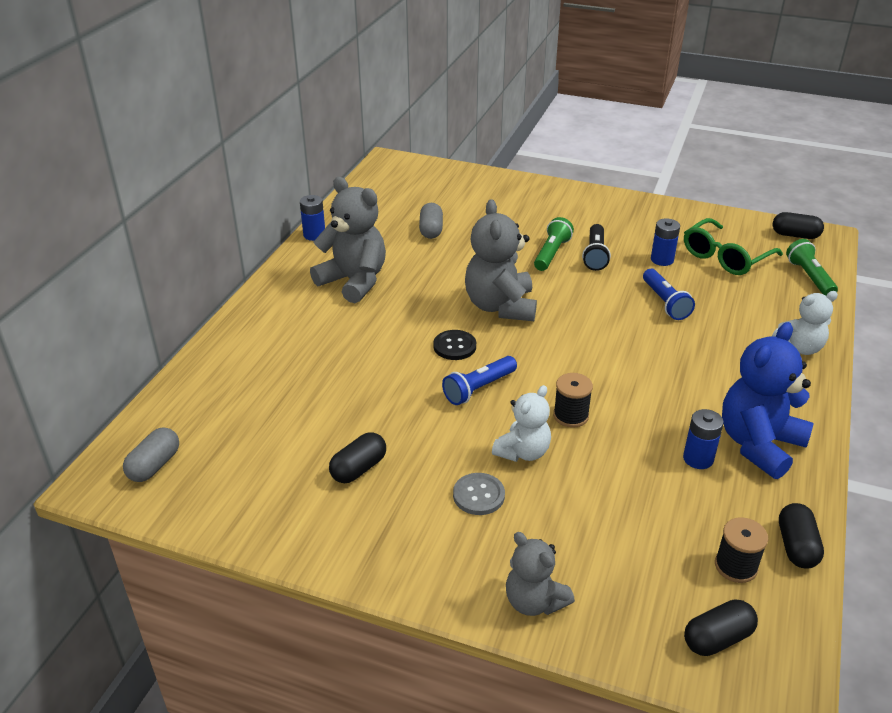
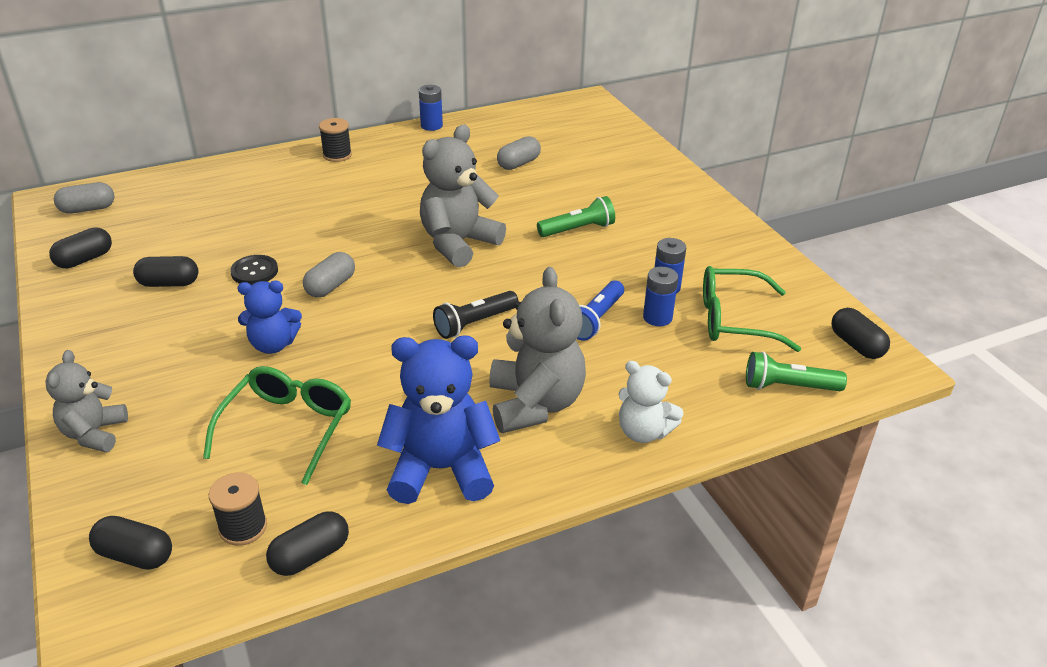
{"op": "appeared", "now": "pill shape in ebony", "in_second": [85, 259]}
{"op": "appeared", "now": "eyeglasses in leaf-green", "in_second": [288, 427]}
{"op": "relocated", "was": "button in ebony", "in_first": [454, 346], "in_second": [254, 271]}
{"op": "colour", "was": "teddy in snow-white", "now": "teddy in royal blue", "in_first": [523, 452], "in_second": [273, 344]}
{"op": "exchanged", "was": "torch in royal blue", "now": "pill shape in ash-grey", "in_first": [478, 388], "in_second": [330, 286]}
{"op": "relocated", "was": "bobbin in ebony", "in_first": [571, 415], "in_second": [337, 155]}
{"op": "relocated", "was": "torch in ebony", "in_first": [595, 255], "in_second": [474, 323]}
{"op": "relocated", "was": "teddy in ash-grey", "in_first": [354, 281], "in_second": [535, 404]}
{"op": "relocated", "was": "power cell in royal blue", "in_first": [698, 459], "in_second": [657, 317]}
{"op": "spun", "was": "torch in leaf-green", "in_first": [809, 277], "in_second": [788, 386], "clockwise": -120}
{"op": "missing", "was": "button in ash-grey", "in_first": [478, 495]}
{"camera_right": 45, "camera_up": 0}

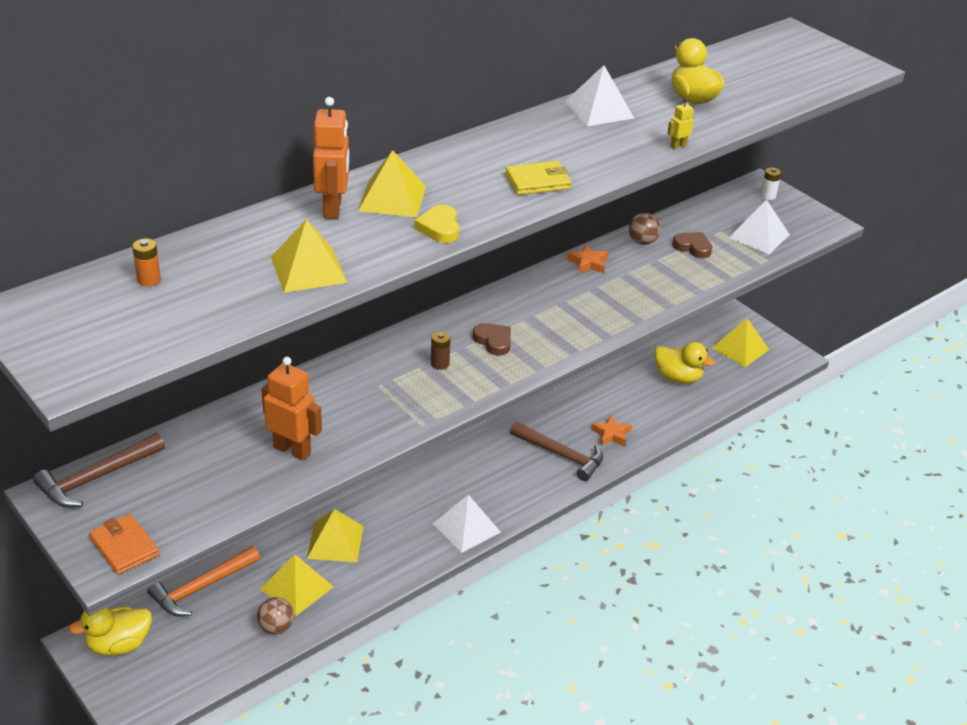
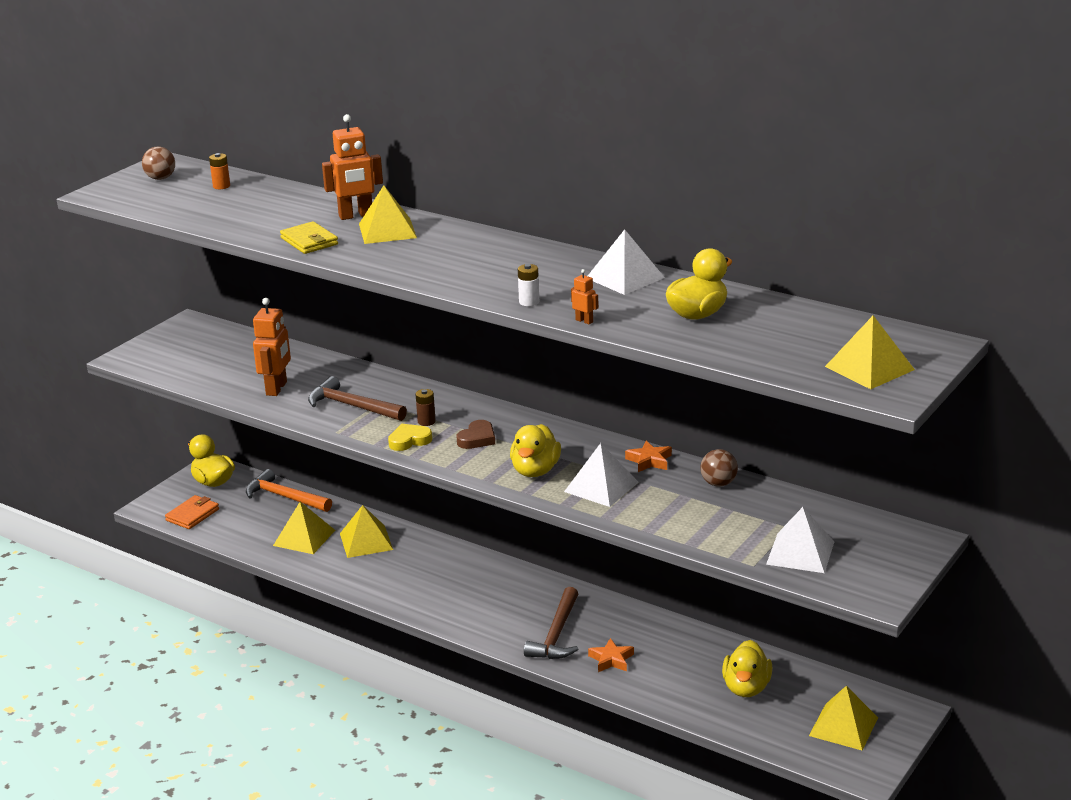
{"op": "relocated", "was": "sphere in dark brown", "in_first": [276, 627], "in_second": [160, 178]}
{"op": "relocated", "was": "billfold in orange-coloured", "in_first": [124, 547], "in_second": [192, 515]}
{"op": "relocated", "was": "billfold in bright yellow", "in_first": [537, 181], "in_second": [309, 241]}
{"op": "relocated", "was": "hammer in dark brown", "in_first": [96, 478], "in_second": [352, 406]}
{"op": "relocated", "was": "heart in bright yellow", "in_first": [439, 228], "in_second": [409, 440]}
{"op": "appeared", "now": "toy duck in bright yellow", "in_second": [535, 471]}
{"op": "relocated", "was": "power cell in snow-white", "in_first": [768, 196], "in_second": [529, 302]}
{"op": "relocated", "was": "pyramid shape in snow-white", "in_first": [466, 527], "in_second": [601, 487]}
{"op": "colour", "was": "robot in bright yellow", "now": "robot in orange-coloured", "in_first": [678, 146], "in_second": [584, 321]}
{"op": "relocated", "was": "pyramid shape in bright yellow", "in_first": [308, 269], "in_second": [869, 368]}
{"op": "missing", "was": "heart in dark brown", "in_first": [693, 247]}
{"camera_right": 75, "camera_up": -10}

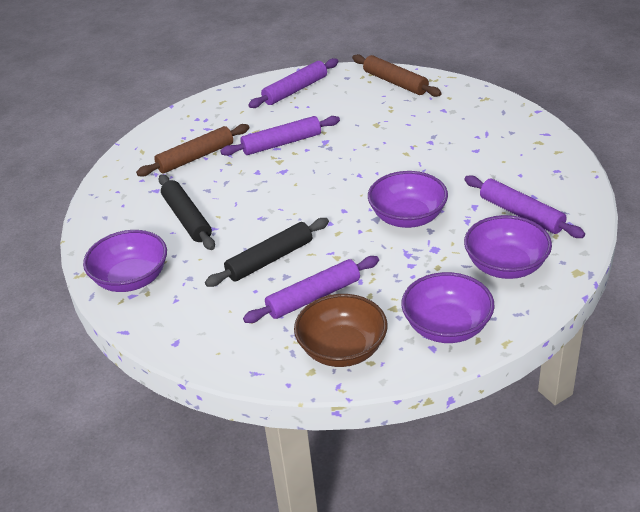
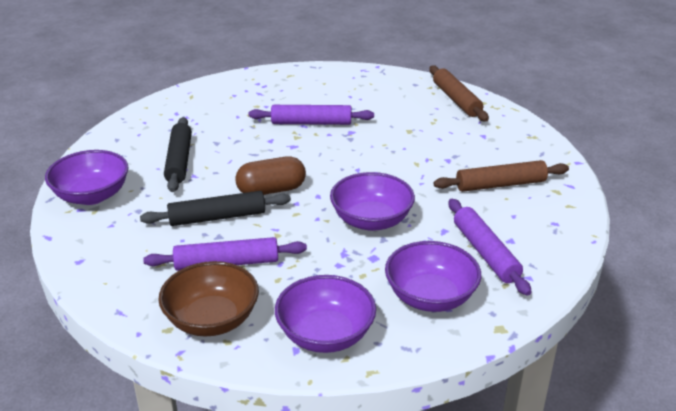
{"op": "appeared", "now": "pill shape in dark brown", "in_second": [271, 190]}
{"op": "relocated", "was": "pastry roller in dark brown", "in_first": [195, 157], "in_second": [500, 185]}
{"op": "missing", "was": "pastry roller in royal purple", "in_first": [295, 90]}
{"camera_right": 20, "camera_up": -5}

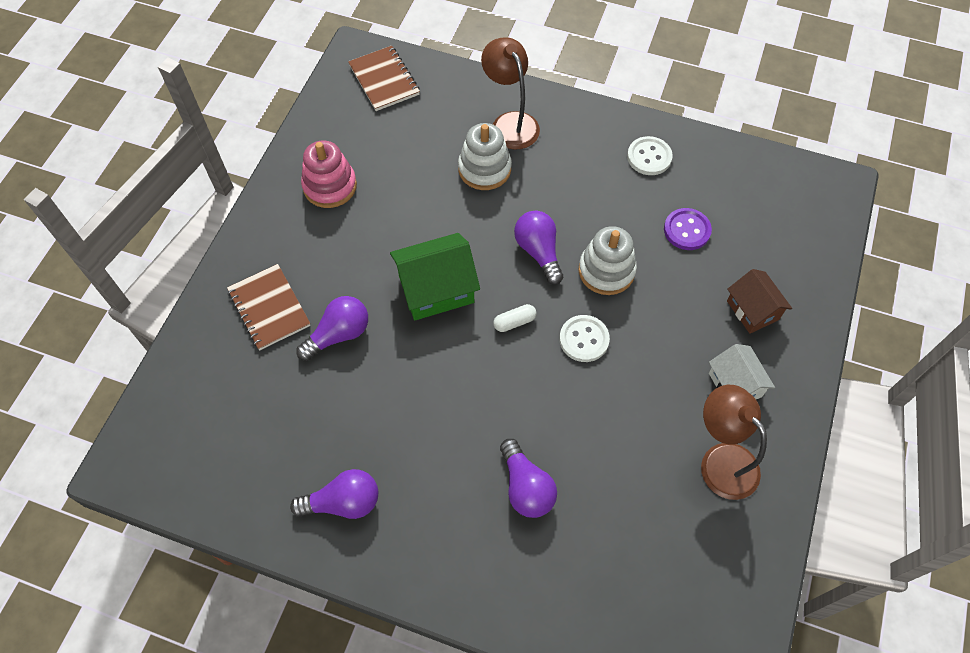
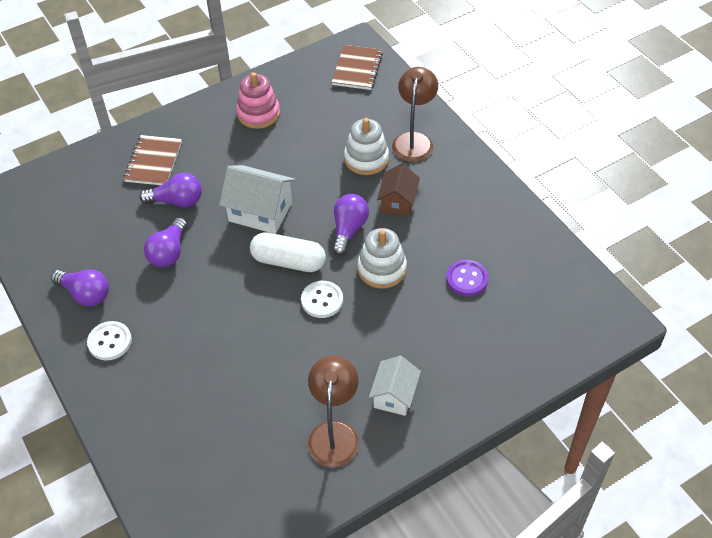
{"op": "relocated", "was": "button in snow-white", "in_first": [649, 157], "in_second": [110, 342]}
{"op": "relocated", "was": "lightbulb in royal purple", "in_first": [526, 487], "in_second": [169, 252]}
{"op": "colour", "was": "toy house in leaf-green", "now": "toy house in snow-white", "in_first": [436, 289], "in_second": [260, 212]}
{"op": "size", "was": "pill shape in snow-white", "in_first": [514, 322], "in_second": [288, 261], "ratio": 2.05}
{"op": "relocated", "was": "toy house in dark brown", "in_first": [752, 310], "in_second": [398, 201]}
{"camera_right": 40, "camera_up": -10}

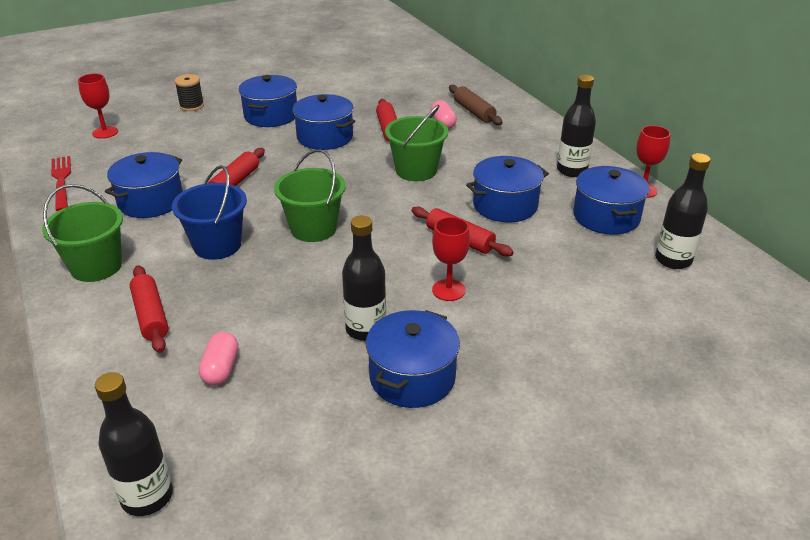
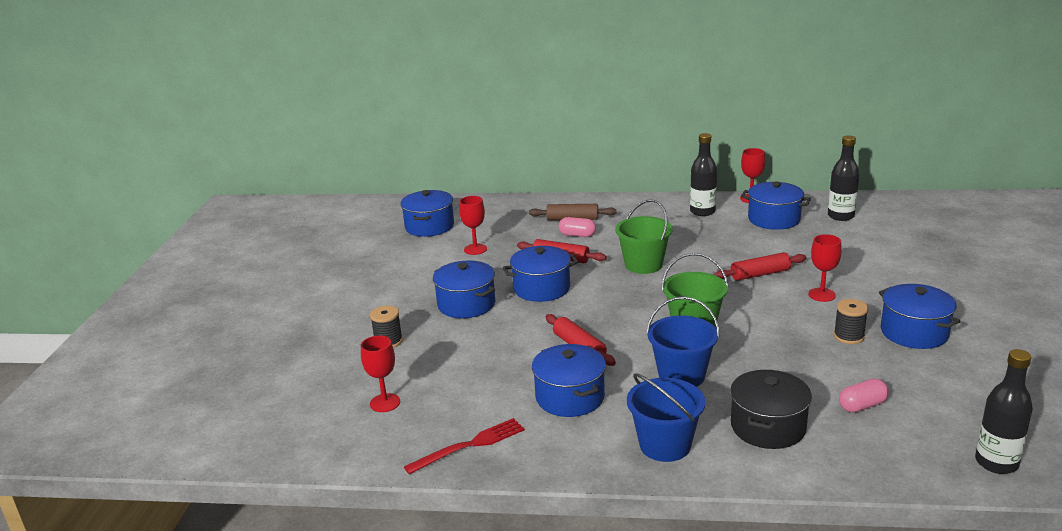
{"op": "relocated", "was": "pot in royal blue", "in_first": [505, 205], "in_second": [429, 226]}
{"op": "spun", "was": "dinner fork in scarlet", "in_first": [61, 181], "in_second": [469, 445], "clockwise": 135}
{"op": "appeared", "now": "chalice in scarlet", "in_second": [475, 249]}
{"op": "colour", "was": "pail in leaf-green", "now": "pail in royal blue", "in_first": [96, 266], "in_second": [665, 445]}
{"op": "exchanged", "was": "pastry roller in scarlet", "now": "pot in ebony", "in_first": [151, 316], "in_second": [768, 427]}
{"op": "exchanged", "was": "drink bottle in ebony", "now": "bobbin in ebony", "in_first": [365, 329], "in_second": [849, 336]}
{"op": "spun", "was": "pill shape in pink", "in_first": [221, 369], "in_second": [862, 406], "clockwise": -60}
{"camera_right": -55, "camera_up": -10}

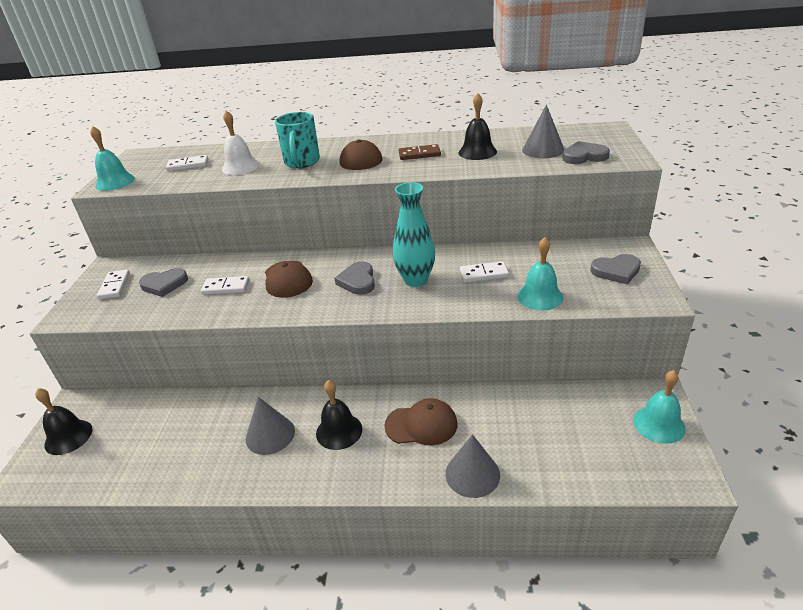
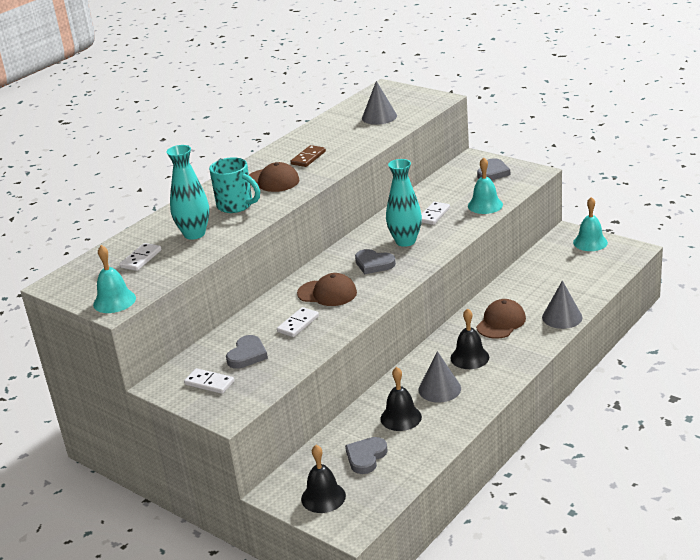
{"op": "exchanged", "was": "school bell in snow-white", "now": "vase in turquoise", "in_first": [240, 167], "in_second": [194, 234]}
{"op": "relocated", "was": "heart in ash-grey", "in_first": [584, 156], "in_second": [366, 457]}
{"op": "relocated", "was": "school bell in ebony", "in_first": [477, 152], "in_second": [401, 417]}
{"camera_right": -55, "camera_up": -5}

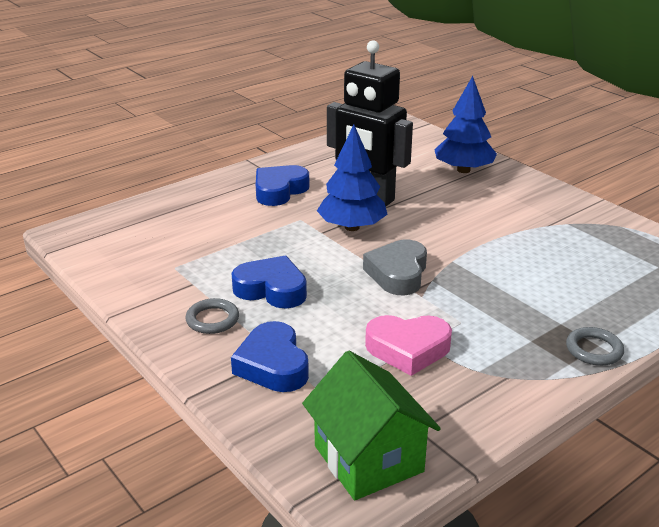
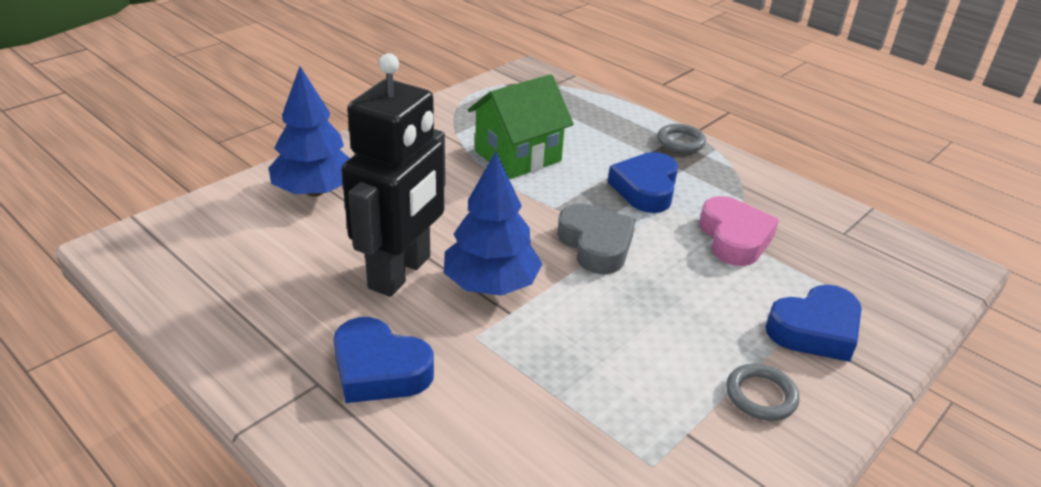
{"op": "relocated", "was": "toy house in leaf-green", "in_first": [368, 458], "in_second": [518, 156]}
{"op": "spun", "was": "heart in ash-grey", "in_first": [398, 273], "in_second": [596, 245], "clockwise": -120}
{"op": "relocated", "was": "heart in royal blue", "in_first": [271, 289], "in_second": [645, 189]}
{"camera_right": -100, "camera_up": 5}

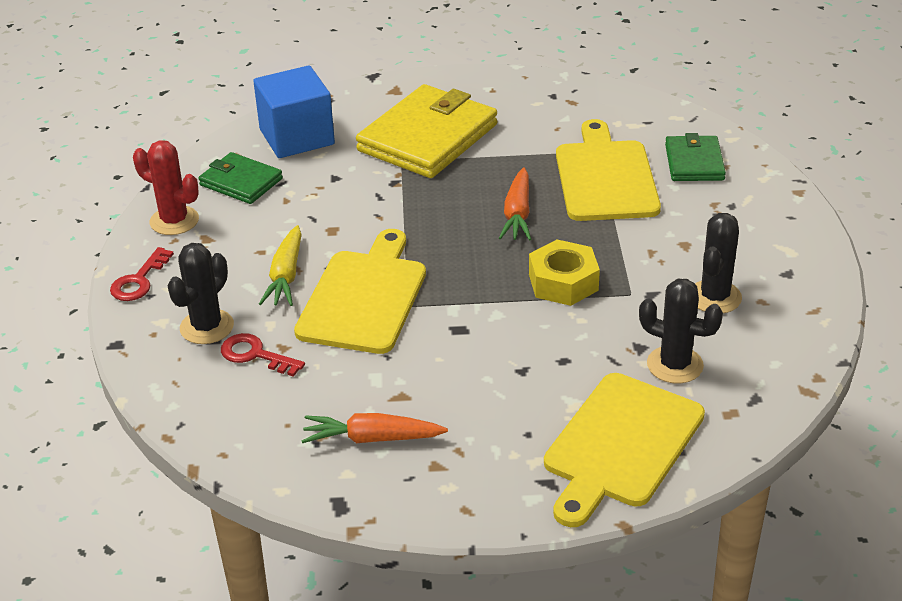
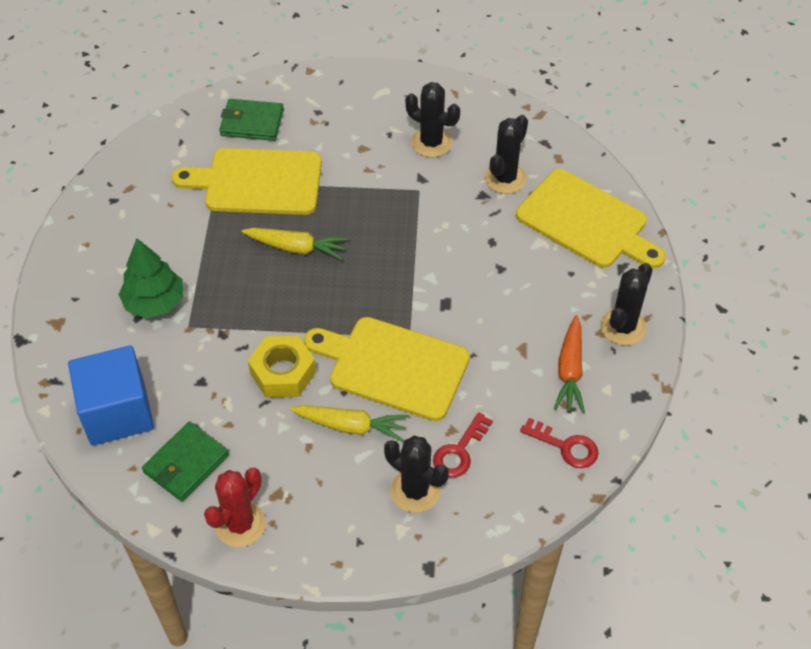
{"op": "exchanged", "was": "billfold in bright yellow", "now": "fir tree in leaf-green", "in_first": [427, 138], "in_second": [154, 302]}
{"op": "colour", "was": "toy carrot in orange-coloured", "now": "toy carrot in bright yellow", "in_first": [517, 214], "in_second": [296, 248]}
{"op": "relocated", "was": "nut in bright yellow", "in_first": [563, 282], "in_second": [283, 373]}
{"op": "relocated", "was": "door key in scarlet", "in_first": [139, 280], "in_second": [565, 446]}
{"op": "appeared", "now": "prickly plant in ebony", "in_second": [623, 327]}
{"camera_right": -85, "camera_up": 15}

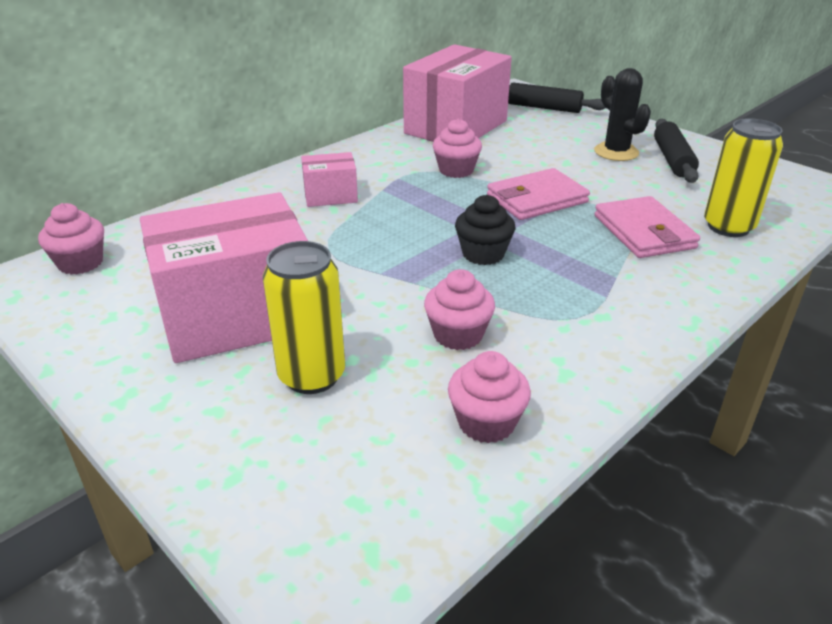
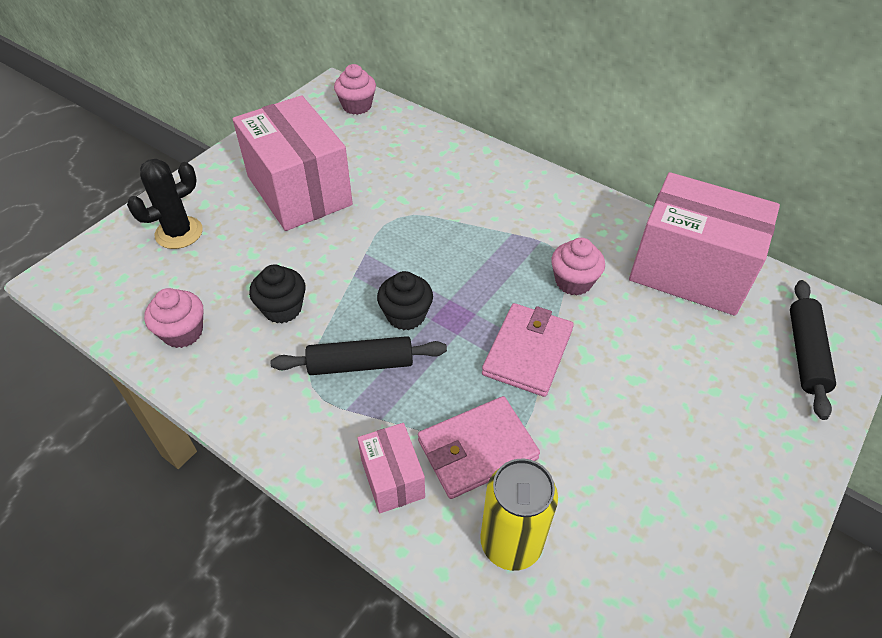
{"op": "relocated", "was": "prickly plant in ebony", "in_first": [616, 152], "in_second": [179, 233]}
{"op": "colour", "was": "fairy cake in pink", "now": "fairy cake in ebony", "in_first": [458, 335], "in_second": [282, 309]}
{"op": "relocated", "was": "pastry roller in ebony", "in_first": [673, 160], "in_second": [361, 364]}
{"op": "relocated", "was": "parcel in pink", "in_first": [330, 196], "in_second": [392, 478]}
{"op": "spun", "was": "billfold in pink", "in_first": [536, 199], "in_second": [528, 352], "clockwise": 60}
{"op": "missing", "was": "soda can in bright yellow", "in_first": [312, 376]}
{"camera_right": 80, "camera_up": 15}

